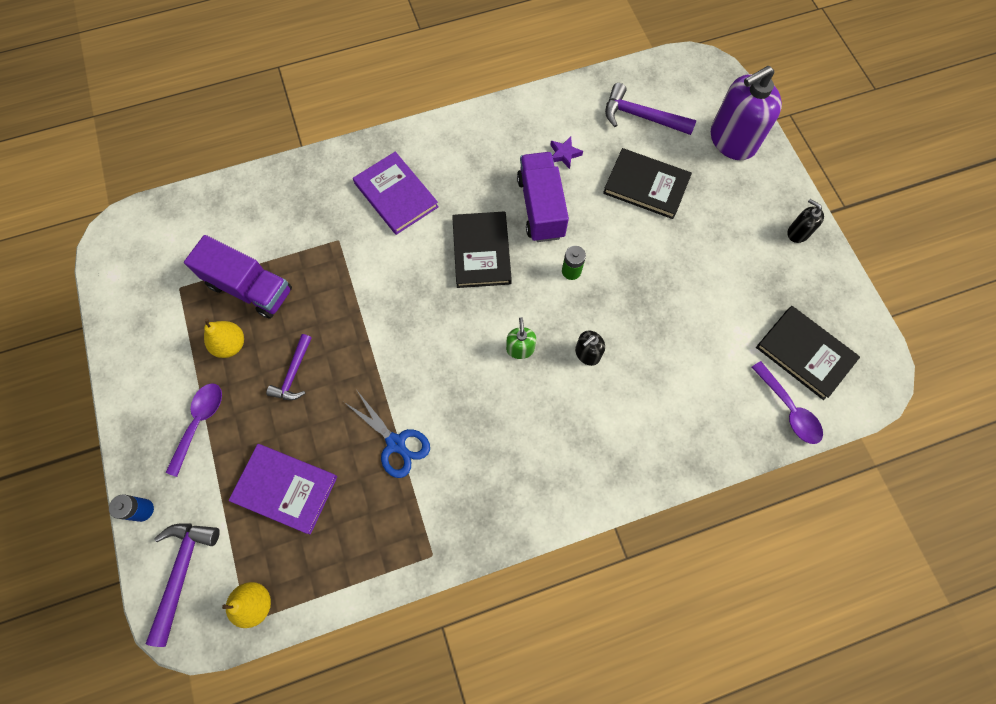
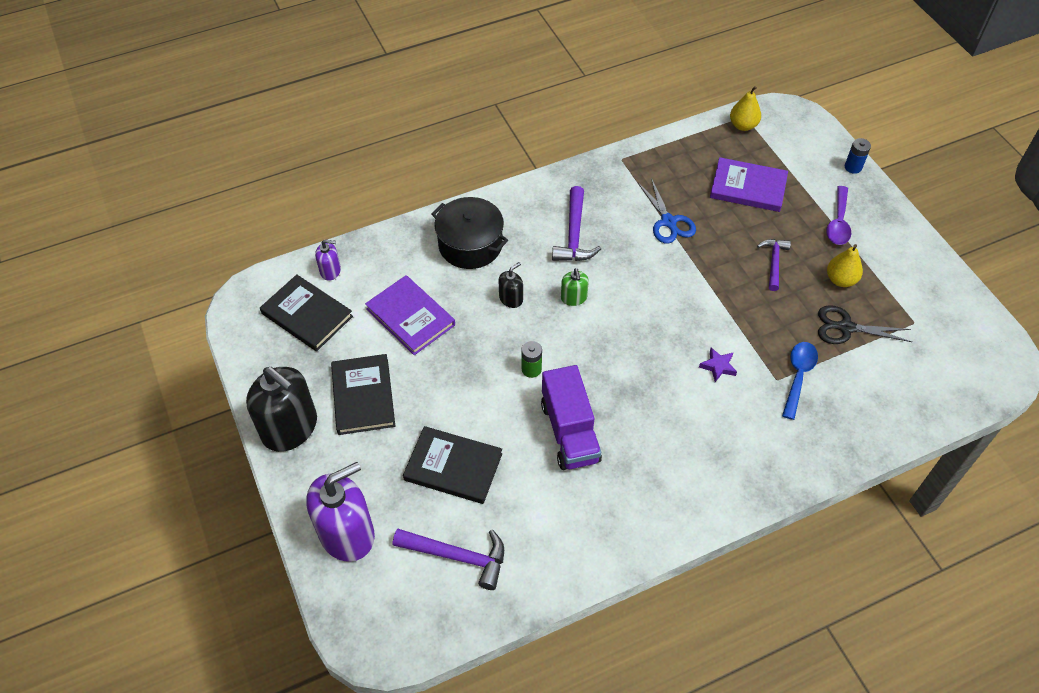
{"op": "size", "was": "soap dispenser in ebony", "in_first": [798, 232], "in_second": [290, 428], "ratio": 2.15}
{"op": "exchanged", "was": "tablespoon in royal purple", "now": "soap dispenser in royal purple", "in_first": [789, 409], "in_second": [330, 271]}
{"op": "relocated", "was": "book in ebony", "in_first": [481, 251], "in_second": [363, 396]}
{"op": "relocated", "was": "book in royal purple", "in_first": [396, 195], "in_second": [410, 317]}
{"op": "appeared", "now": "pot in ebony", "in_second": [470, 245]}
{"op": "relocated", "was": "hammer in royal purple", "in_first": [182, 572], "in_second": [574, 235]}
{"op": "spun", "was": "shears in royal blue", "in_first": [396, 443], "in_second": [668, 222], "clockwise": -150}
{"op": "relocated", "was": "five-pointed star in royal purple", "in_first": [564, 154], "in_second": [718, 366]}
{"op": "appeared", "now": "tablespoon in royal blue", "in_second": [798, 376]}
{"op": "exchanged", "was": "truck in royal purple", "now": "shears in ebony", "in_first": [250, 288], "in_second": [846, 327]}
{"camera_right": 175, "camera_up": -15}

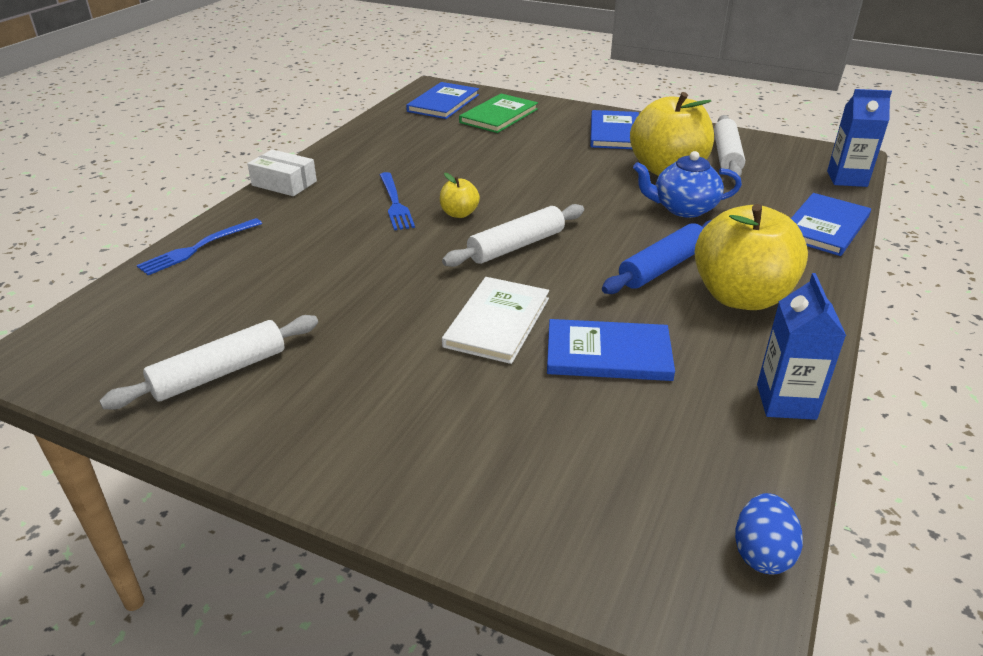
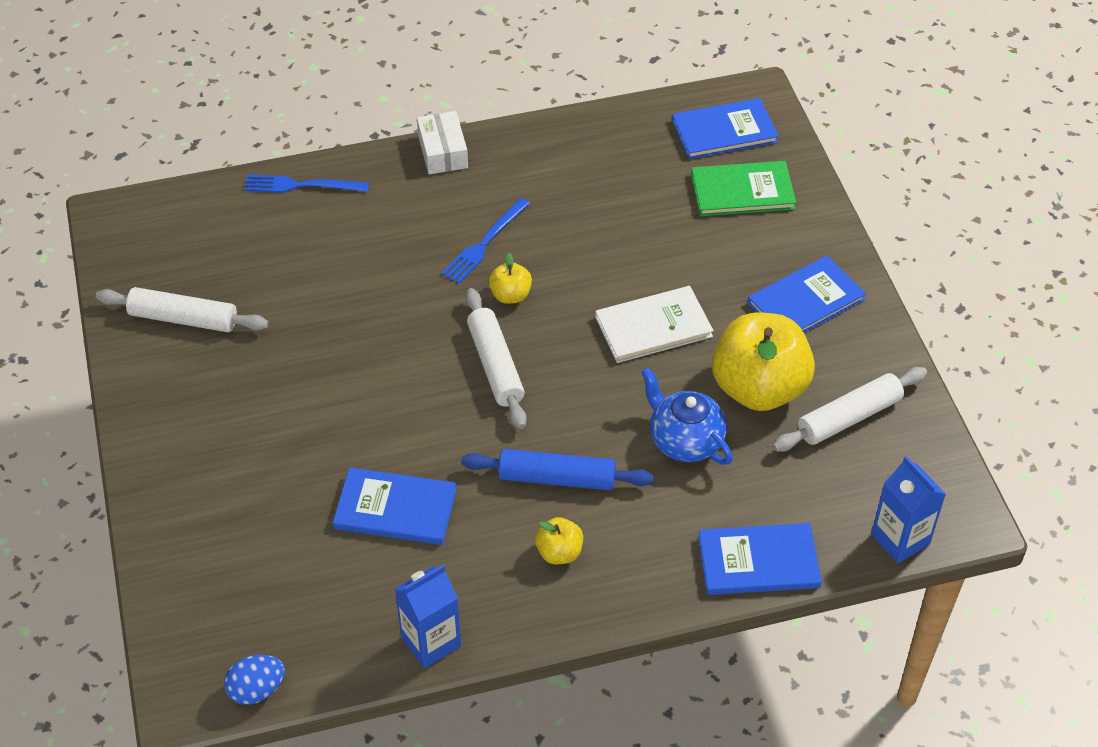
{"op": "spun", "was": "book in royal blue", "in_first": [608, 354], "in_second": [395, 509], "clockwise": -45}
{"op": "spun", "was": "pastry roller in snow-white", "in_first": [516, 246], "in_second": [495, 365], "clockwise": 60}
{"op": "size", "was": "apple fruit in bright yellow", "in_first": [741, 297], "in_second": [559, 552], "ratio": 0.45}
{"op": "relocated", "was": "book in snow-white", "in_first": [497, 322], "in_second": [653, 327]}
{"camera_right": 50, "camera_up": 15}

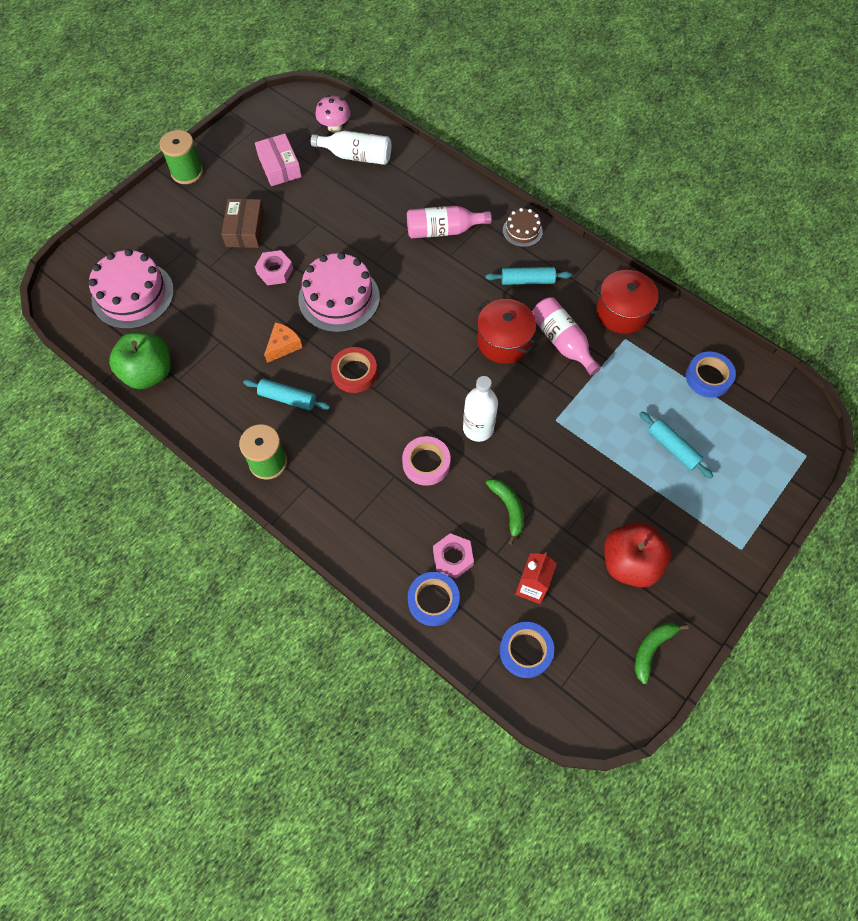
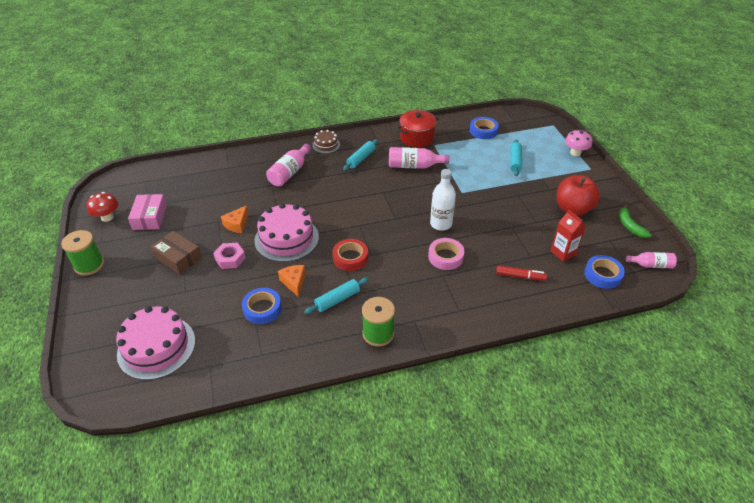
{"op": "appeared", "now": "toadstool in scarlet", "in_second": [107, 217]}
{"op": "spun", "was": "parcel in pink", "in_first": [279, 166], "in_second": [150, 217], "clockwise": 75}
{"op": "appeared", "now": "cheese in orange-coloured", "in_second": [237, 224]}
{"op": "relocated", "was": "roll of tape in royal blue", "in_first": [433, 600], "in_second": [262, 309]}
{"op": "exchanged", "was": "nut in pink", "now": "felt pen in scarlet", "in_first": [452, 557], "in_second": [520, 276]}
{"op": "spun", "was": "pastry roller in turquoise", "in_first": [673, 448], "in_second": [515, 161], "clockwise": -75}
{"op": "relocated", "was": "toadstool in pink", "in_first": [334, 127], "in_second": [575, 153]}
{"op": "appeared", "now": "drink bottle in pink", "in_second": [651, 265]}
{"op": "missing", "was": "apple fruit in leaf-green", "in_first": [149, 373]}
{"op": "missing", "was": "drink bottle in snow-white", "in_first": [356, 156]}
{"op": "missing", "was": "pot in scarlet", "in_first": [503, 341]}
{"op": "missing", "was": "banana fruit in leaf-green", "in_first": [508, 509]}
{"camera_right": -55, "camera_up": -20}

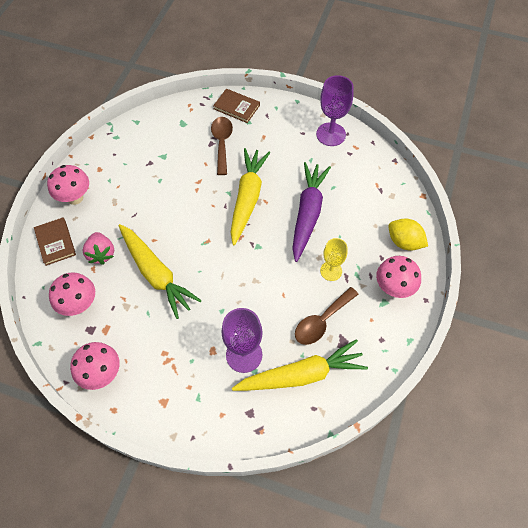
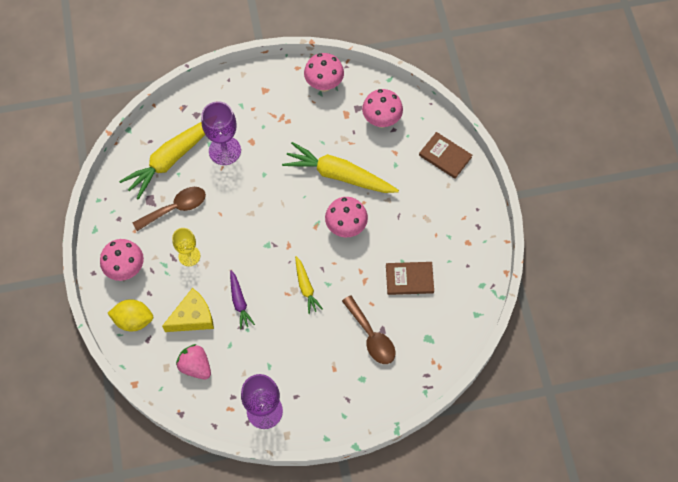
{"op": "spun", "was": "tablespoon in dark brown", "in_first": [322, 321], "in_second": [175, 208], "clockwise": 45}
{"op": "appeared", "now": "cheese in bright yellow", "in_second": [193, 317]}
{"op": "relocated", "was": "strawberry in pink", "in_first": [101, 254], "in_second": [196, 366]}
{"op": "size", "was": "toy carrot in royal purple", "in_first": [307, 213], "in_second": [239, 302], "ratio": 0.51}
{"op": "size", "was": "toy carrot in bright yellow", "in_first": [247, 198], "in_second": [306, 287], "ratio": 0.51}
{"op": "relocated", "was": "toadstool in pink", "in_first": [75, 198], "in_second": [346, 227]}
{"op": "relocated", "was": "book in dark brown", "in_first": [236, 107], "in_second": [409, 279]}
{"camera_right": 150, "camera_up": 5}

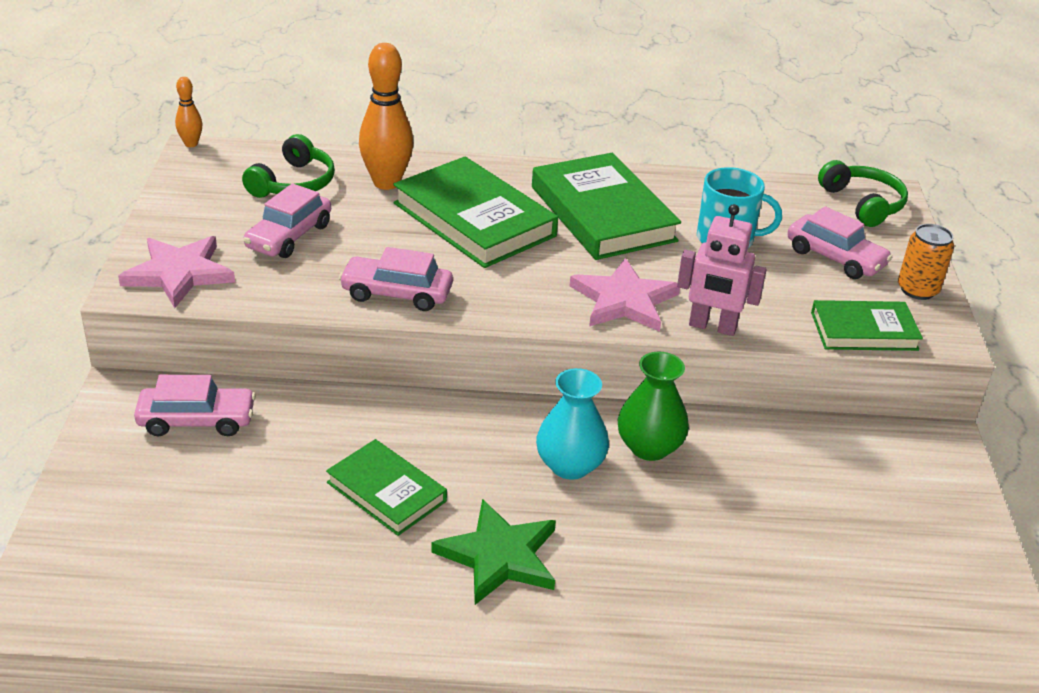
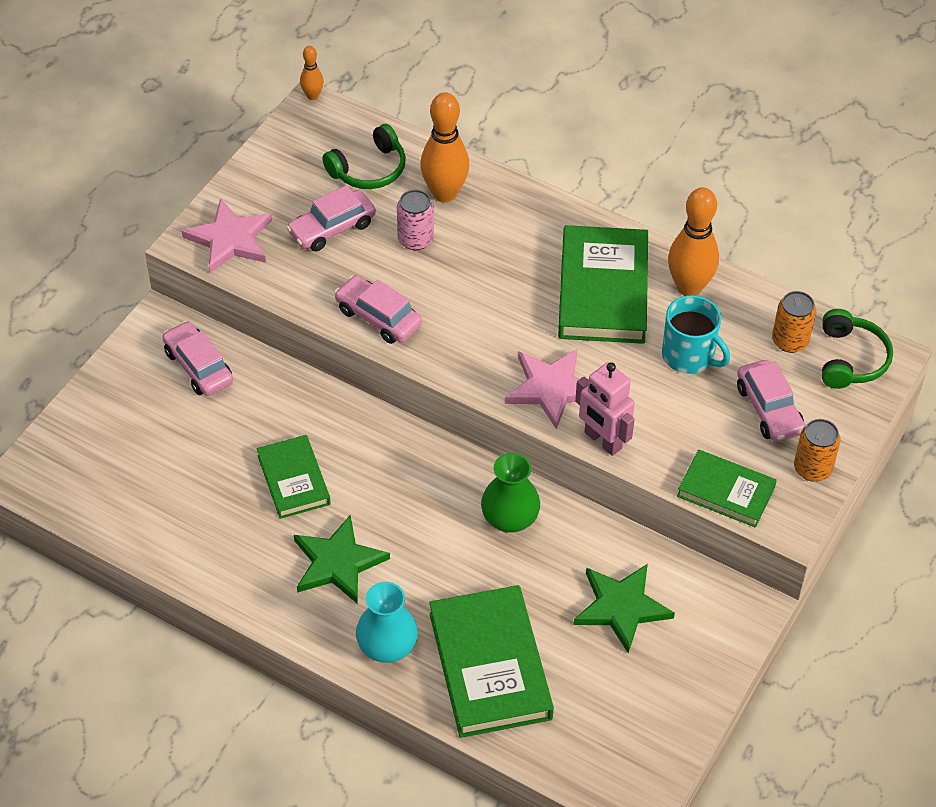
{"op": "spun", "was": "automobile in pink", "in_first": [197, 420], "in_second": [198, 367], "clockwise": -150}
{"op": "relocated", "was": "vase in turquoise", "in_first": [570, 465], "in_second": [387, 646]}
{"op": "appeared", "now": "soda can in pink", "in_second": [415, 239]}
{"op": "relocated", "was": "book in leaf-green", "in_first": [474, 220], "in_second": [490, 666]}
{"op": "appeared", "now": "five-pointed star in leaf-green", "in_second": [621, 607]}
{"op": "appeared", "now": "bowling pin in orange-coloured", "in_second": [689, 287]}
{"op": "appeared", "now": "soda can in orange-coloured", "in_second": [790, 341]}
{"camera_right": 30, "camera_up": 15}

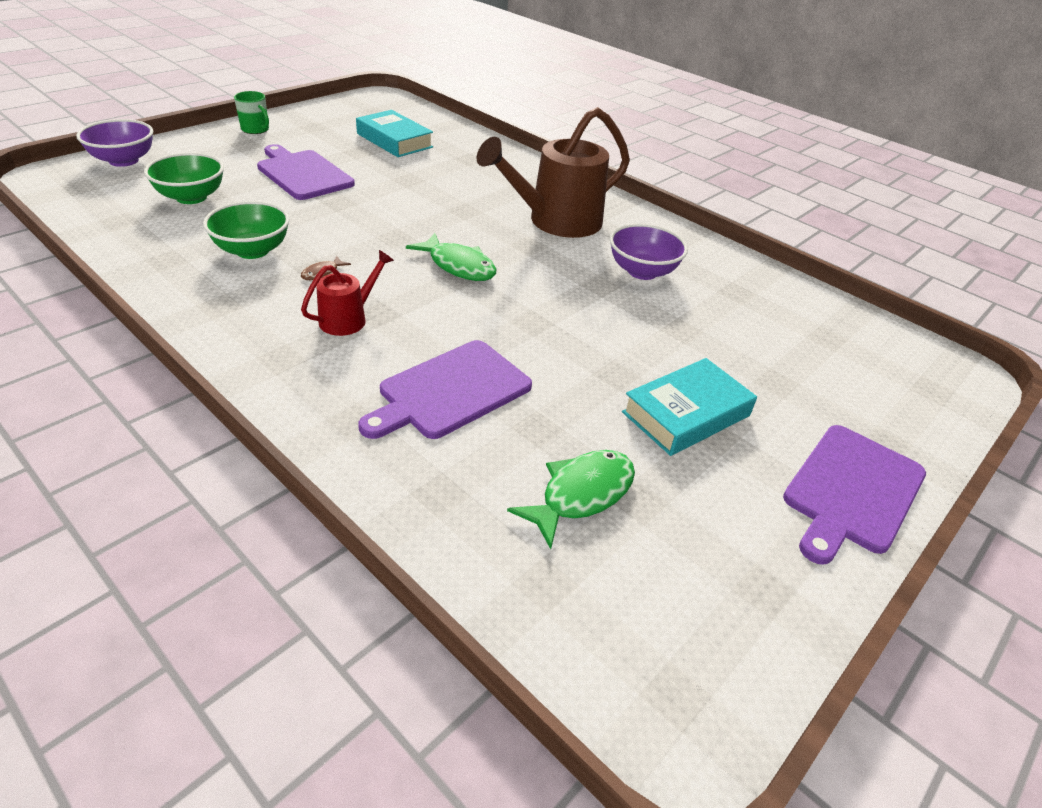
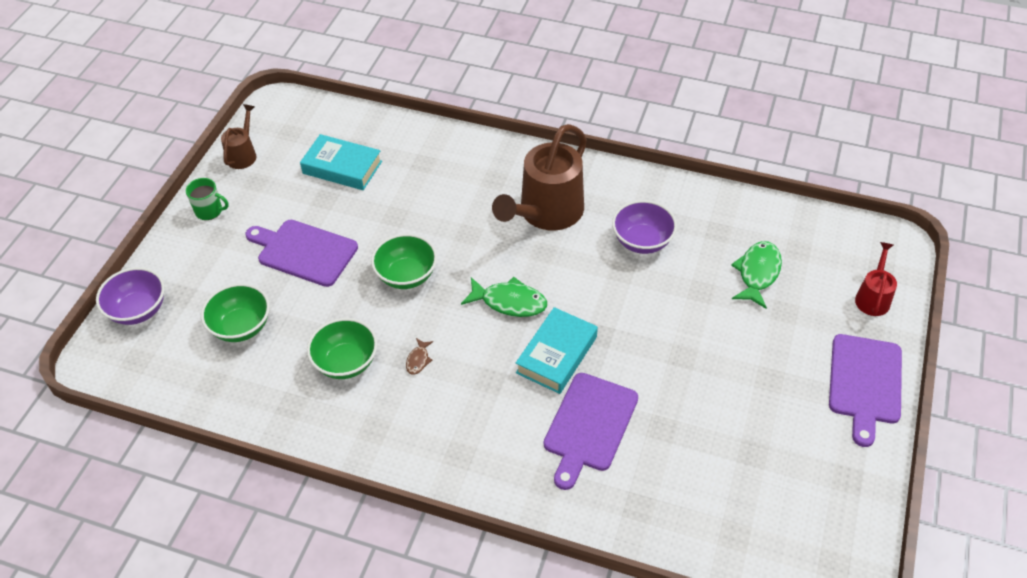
{"op": "appeared", "now": "watering can in dark brown", "in_second": [243, 154]}
{"op": "appeared", "now": "serving bowl in leaf-green", "in_second": [406, 275]}
{"op": "relocated", "was": "book in turquoise", "in_first": [686, 414], "in_second": [556, 355]}
{"op": "relocated", "was": "toy fish in leaf-green", "in_first": [581, 494], "in_second": [757, 273]}
{"op": "relocated", "was": "watering can in scarlet", "in_first": [349, 318], "in_second": [873, 297]}
{"camera_right": -20, "camera_up": 10}

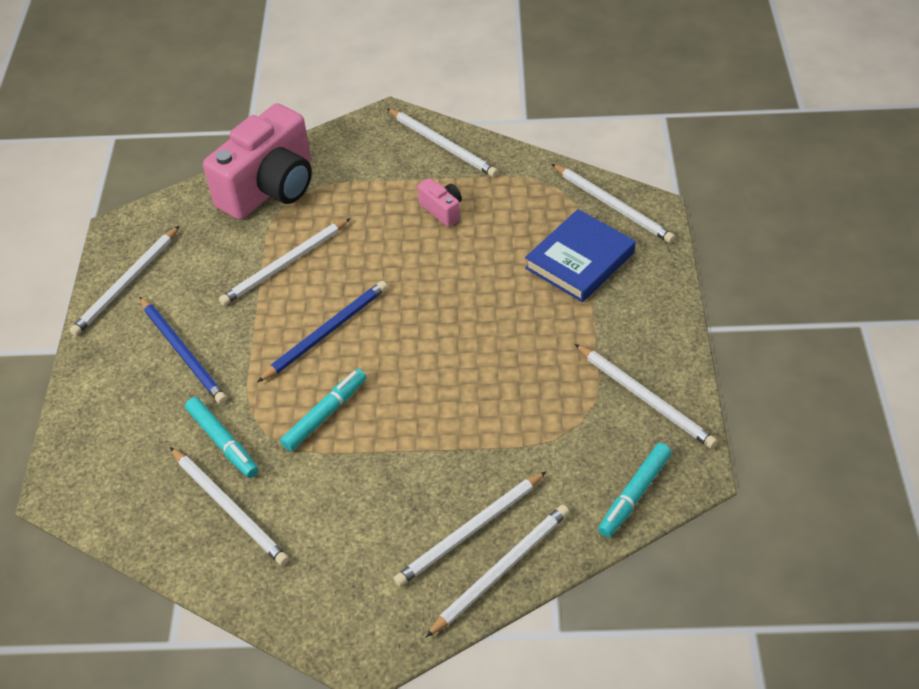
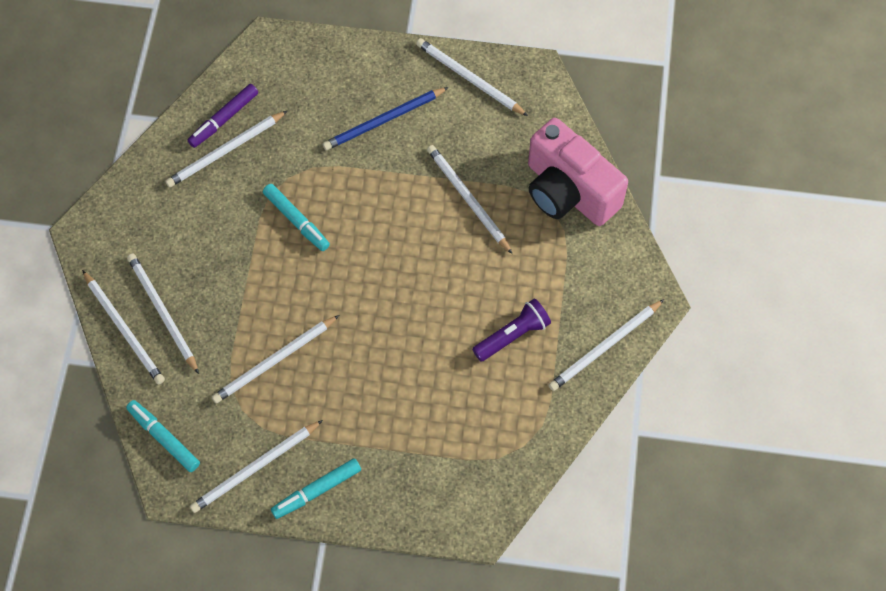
{"op": "appeared", "now": "felt pen in royal purple", "in_second": [224, 119]}
{"op": "relocated", "was": "pencil in snow-white", "in_first": [613, 206], "in_second": [274, 361]}
{"op": "relocated", "was": "felt pen in turquoise", "in_first": [223, 442], "in_second": [316, 491]}
{"op": "exchanged", "was": "camera in pink", "now": "torch in royal purple", "in_first": [442, 210], "in_second": [512, 335]}
{"op": "missing", "was": "pencil in royal blue", "in_first": [326, 332]}
{"op": "missing", "was": "book in royal blue", "in_first": [580, 260]}
{"camera_right": 95, "camera_up": 15}

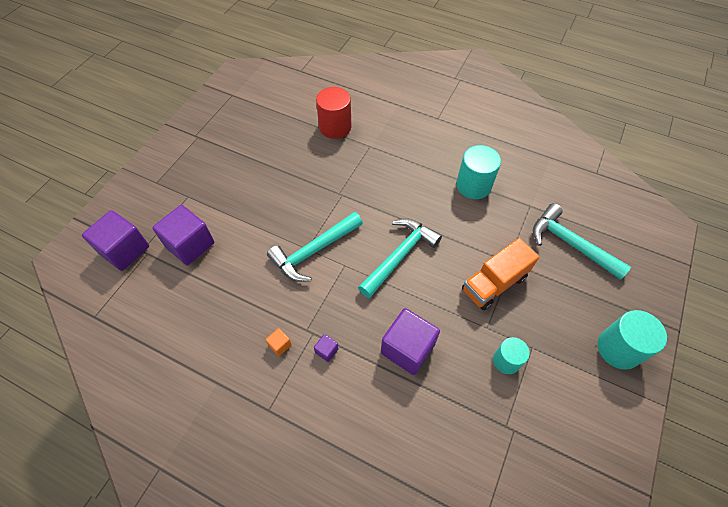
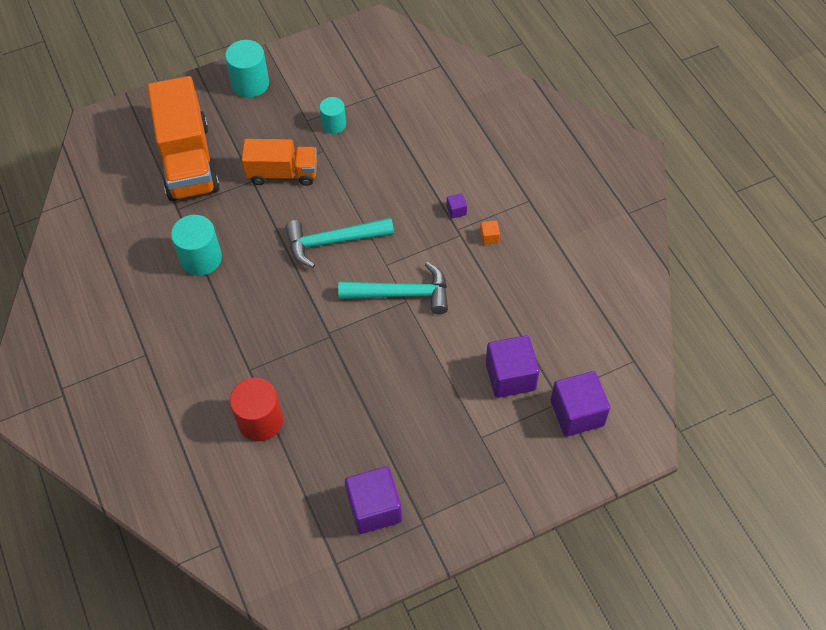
{"op": "exchanged", "was": "hammer in turquoise", "now": "truck in orange-coloured", "in_first": [570, 244], "in_second": [188, 160]}
{"op": "relocated", "was": "cube in royal purple", "in_first": [407, 348], "in_second": [374, 508]}
{"camera_right": -140, "camera_up": 0}

